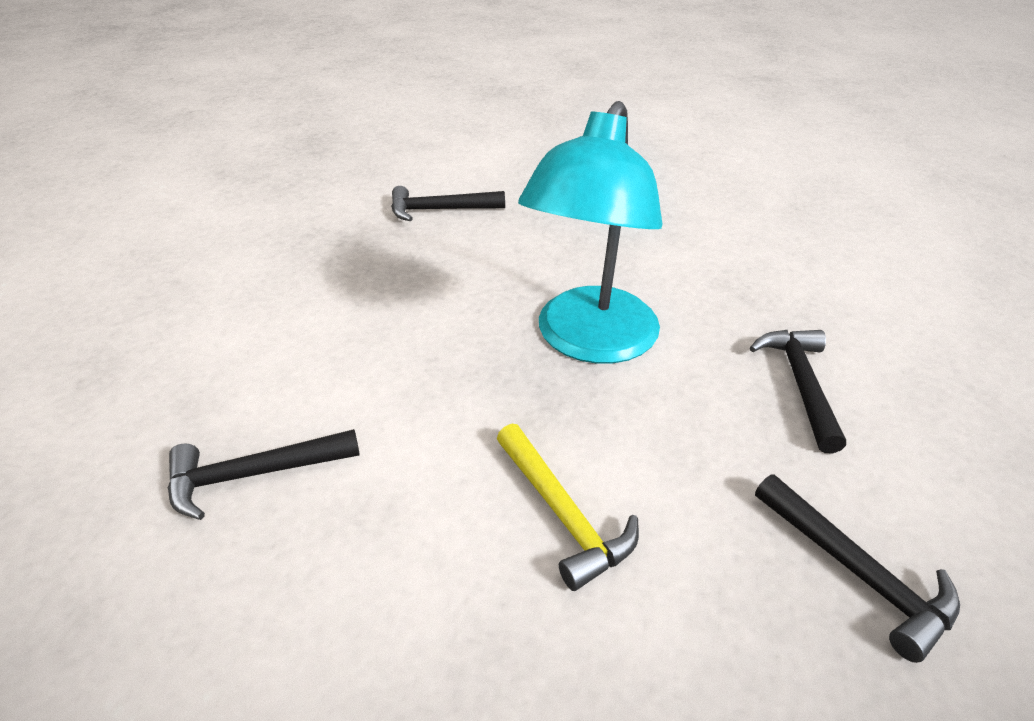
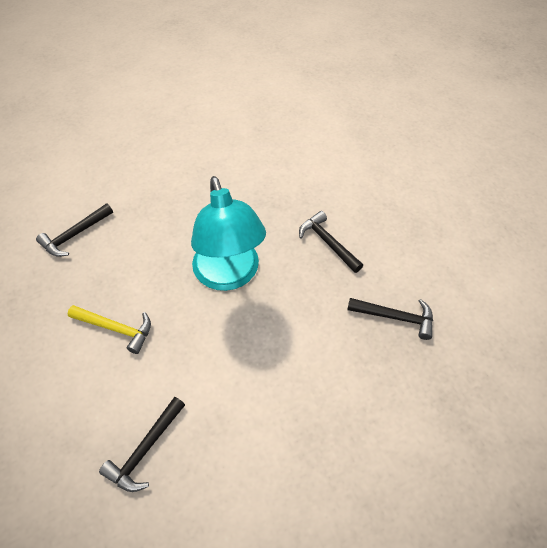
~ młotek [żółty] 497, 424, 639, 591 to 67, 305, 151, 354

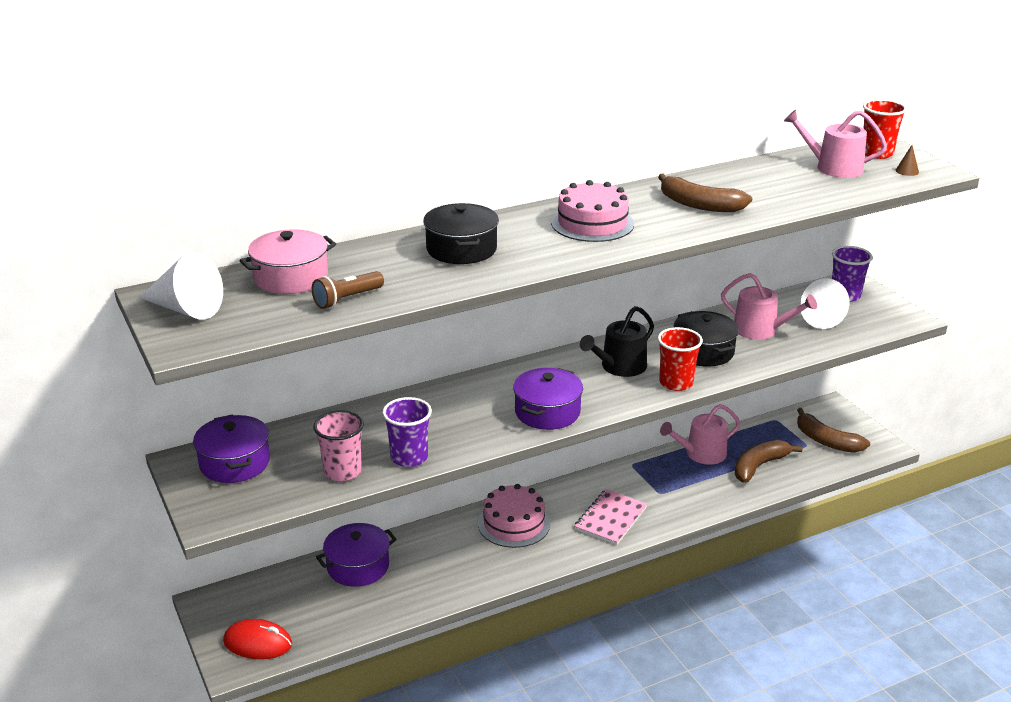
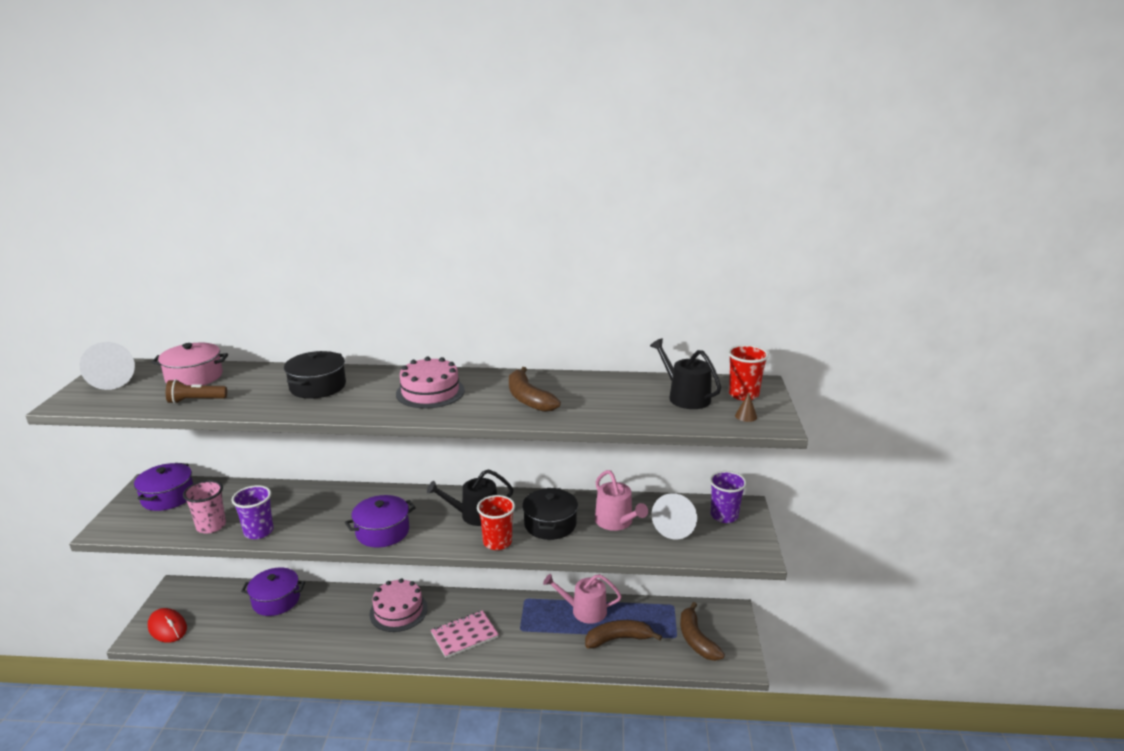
~ konewka [różowy] 784, 110, 887, 178 to konewka [czarny] 650, 338, 721, 409

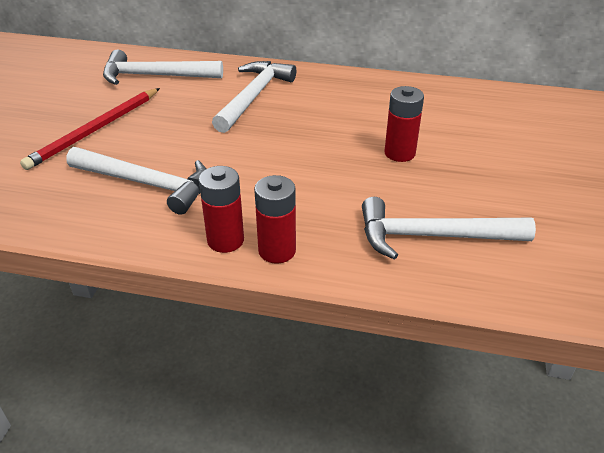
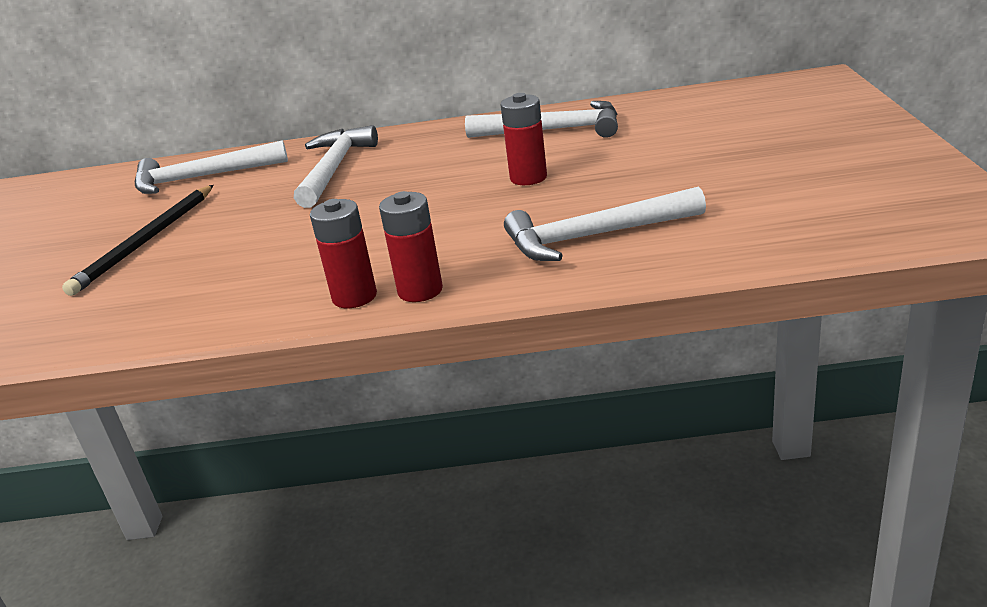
~ ołówek [czerwony] 20, 88, 160, 170 to ołówek [czarny] 62, 185, 214, 296
~ młotek [biały] 66, 147, 206, 215 to 465, 101, 618, 138

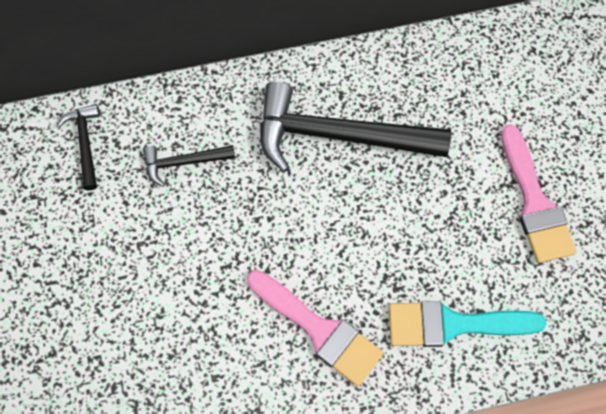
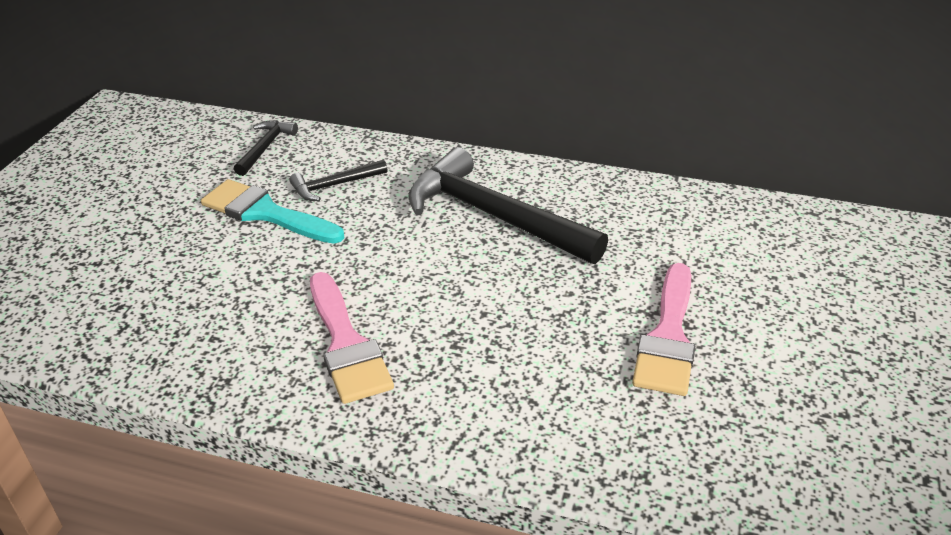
~ młotek [czarny] 143, 145, 235, 187 = 289, 160, 387, 201 45 degrees counterclockwise
~ pędzel [turkusowy] 389, 301, 546, 347 to 201, 179, 344, 244

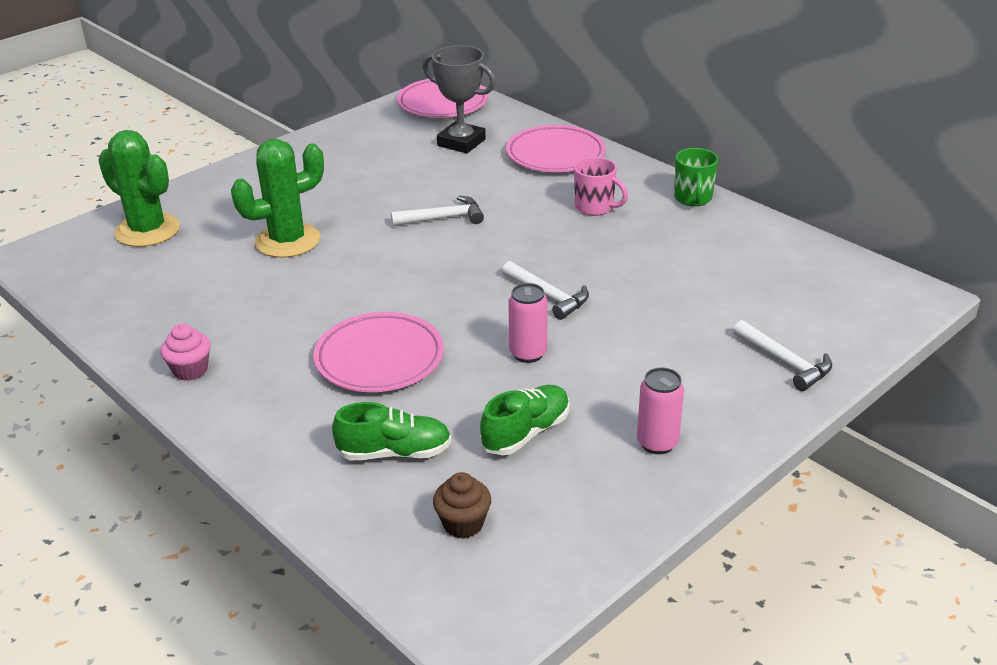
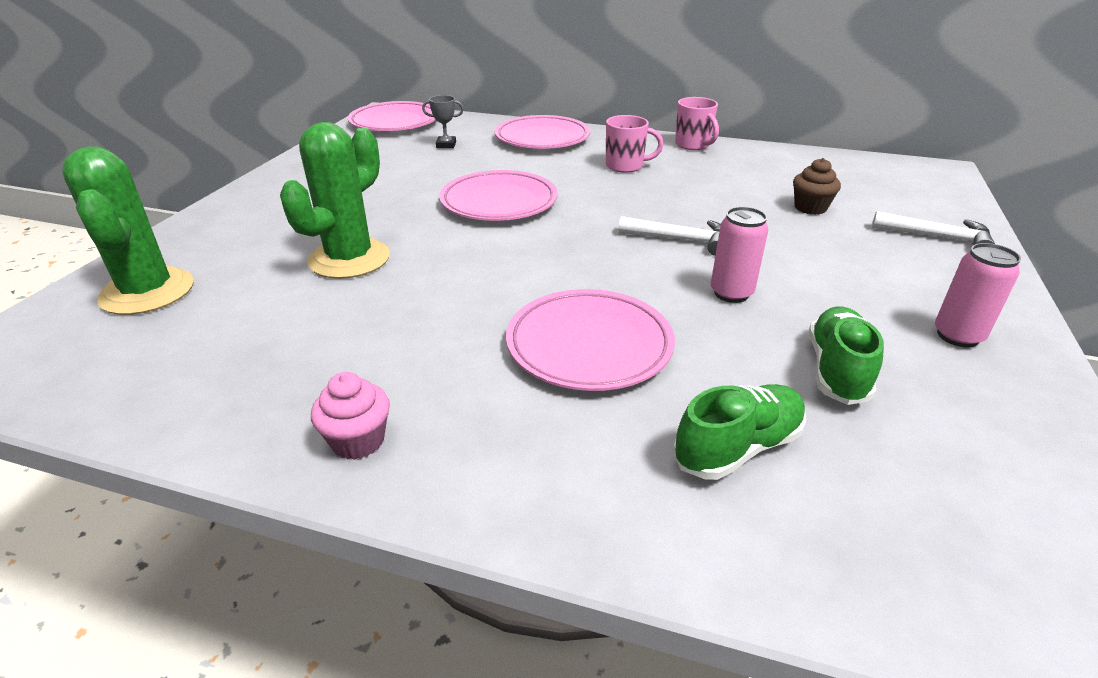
~ puchar [szary] 423, 45, 496, 153 = 422, 95, 464, 148 x0.49
~ kaktus [zielony] 98, 130, 180, 247 = 62, 147, 194, 315 60 degrees clockwise
~ kubek [zielony] 674, 148, 718, 206 to kubek [różowy] 675, 97, 719, 150
~ młotek [biały] 391, 195, 484, 226 to talerz [różowy] 439, 170, 558, 221
~ muffinka [brązowy] 433, 472, 491, 539 to 793, 158, 841, 215

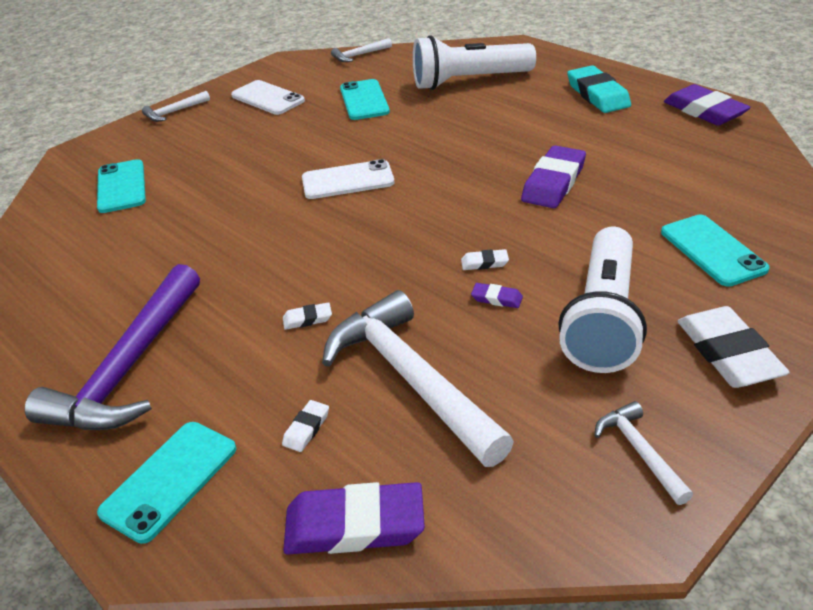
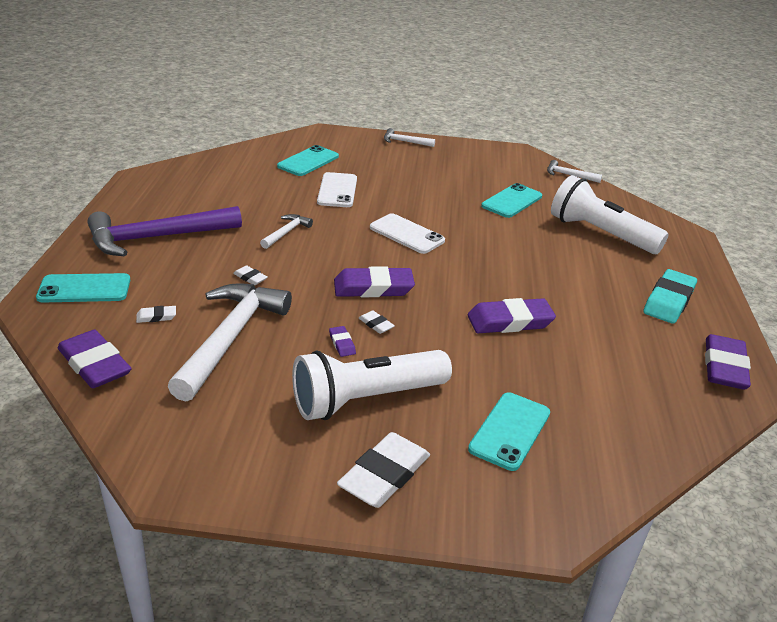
~ telefon [biały] 231, 80, 305, 115 to 317, 172, 357, 207
~ młotek [biały] 594, 401, 693, 505 to 260, 214, 313, 249
+ gumka do mazania [fioletowy] 334, 266, 415, 297

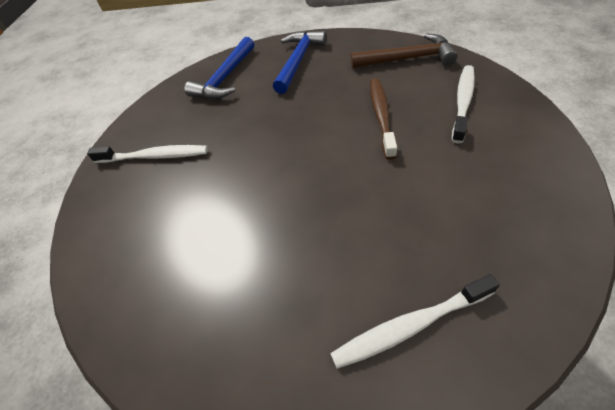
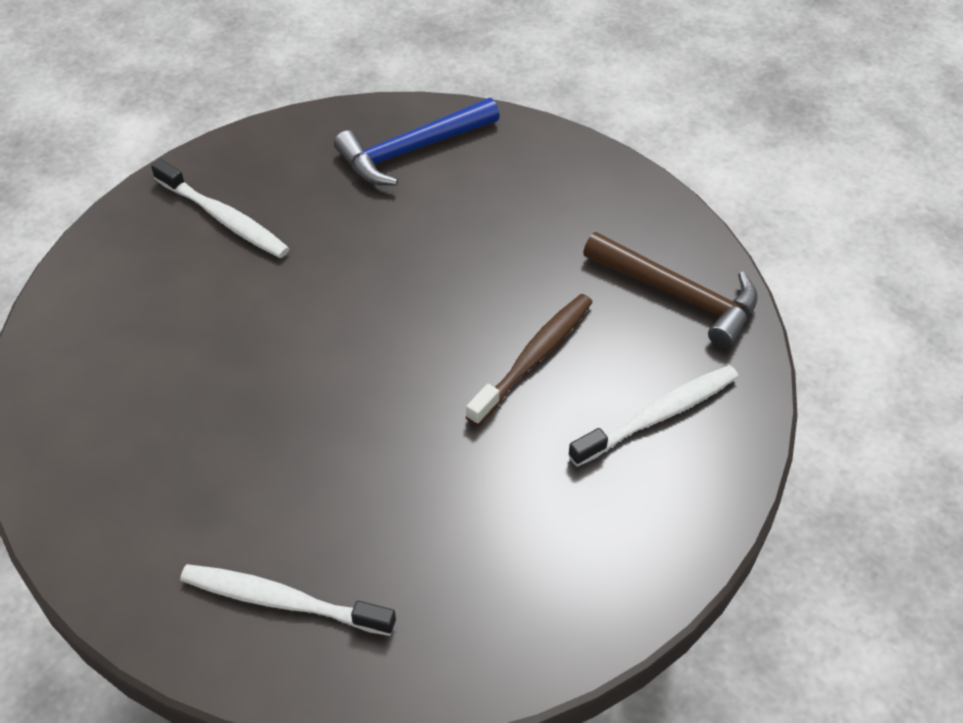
- młotek [niebieski] 273, 31, 327, 94

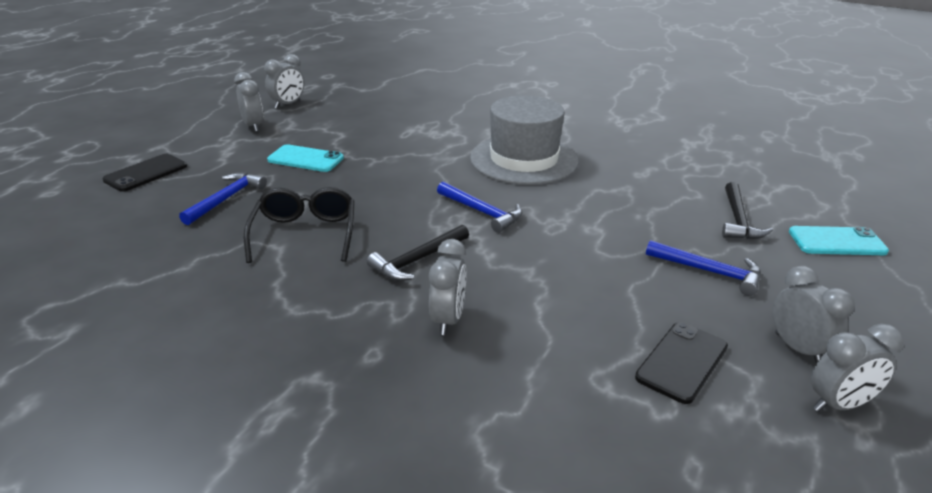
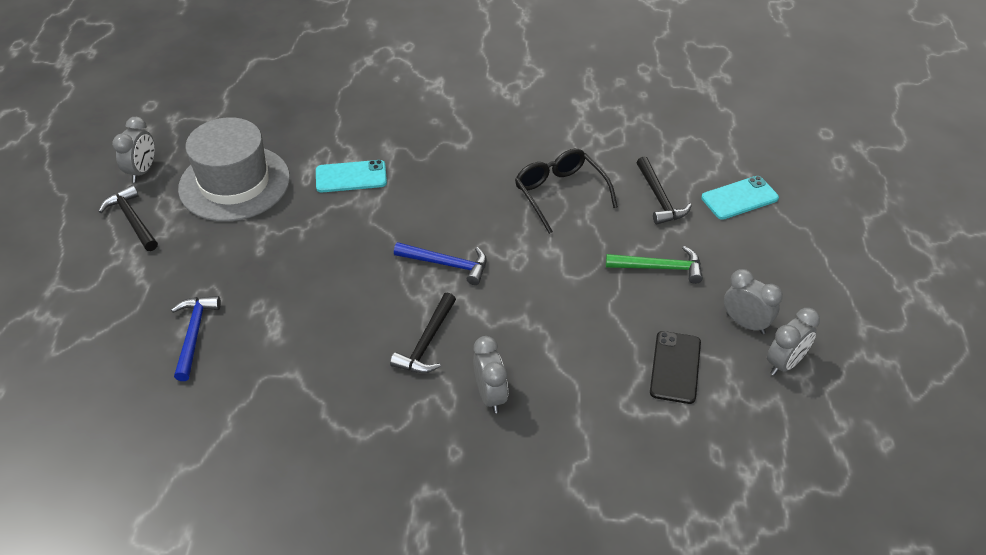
~ budzik [szary] 234, 72, 263, 132 to młotek [czarny] 99, 185, 158, 251
~ kapelusz [szary] 470, 96, 579, 185 to 178, 117, 290, 222
~ telefon [turkusowy] 267, 144, 344, 172 to 316, 160, 387, 192
- telefon [czarny] 102, 154, 187, 192
~ okulary [czarny] 244, 187, 355, 263 to 515, 149, 618, 234
~ młotek [niebieski] 646, 240, 761, 296 to młotek [zielony] 606, 246, 703, 284

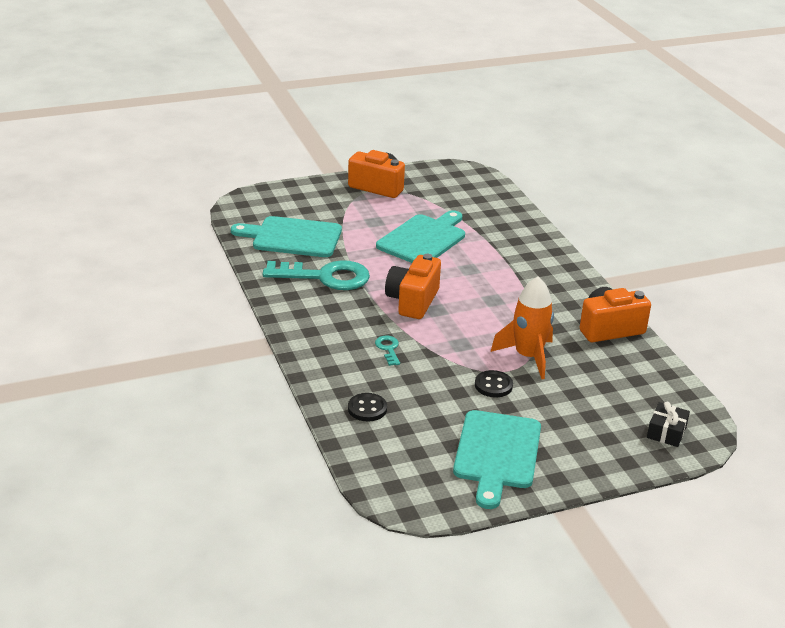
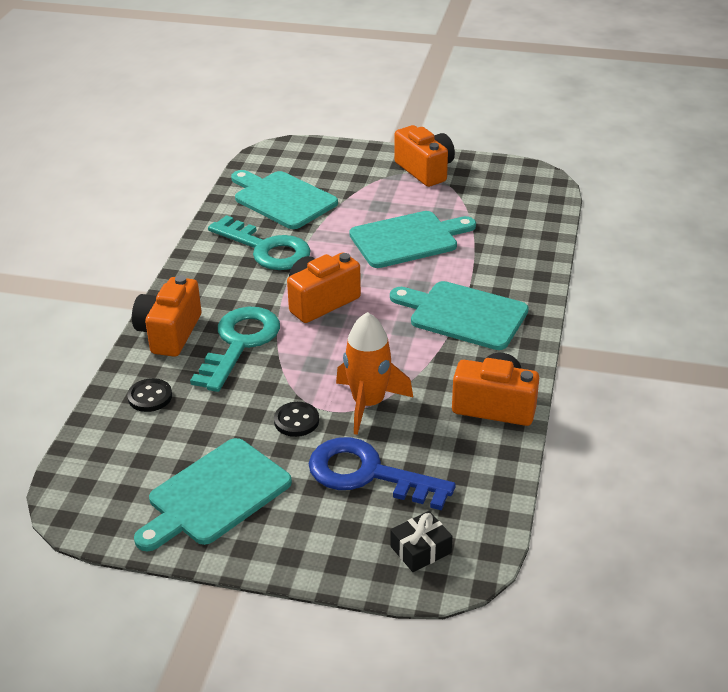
~ klucz [turkusowy] 375, 336, 400, 366 = 190, 307, 280, 392 x2.34
+ aparat fotograficzny [pomarańczowy] 132, 275, 201, 357
+ deska do krojenia [turkusowy] 390, 281, 529, 350
+ klucz [niebieski] 309, 437, 456, 510

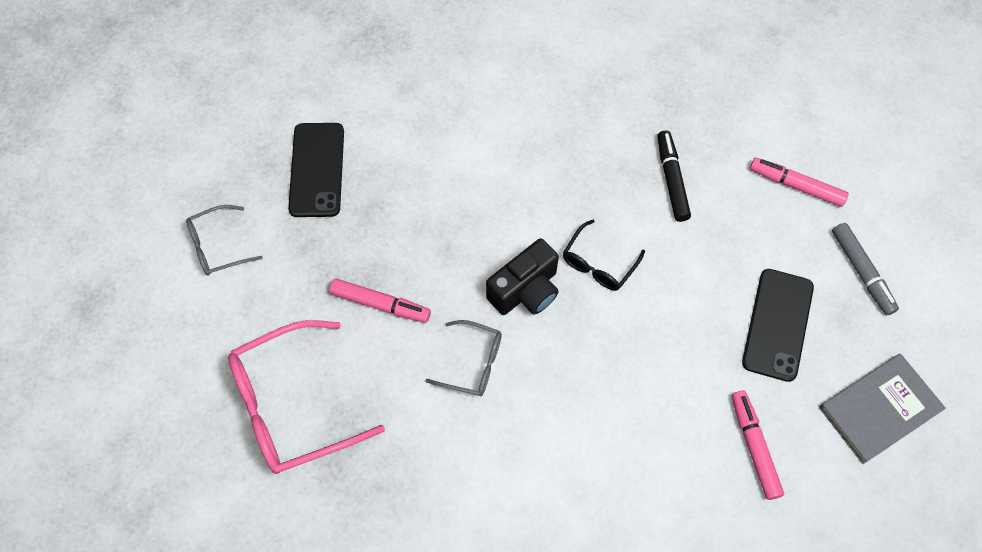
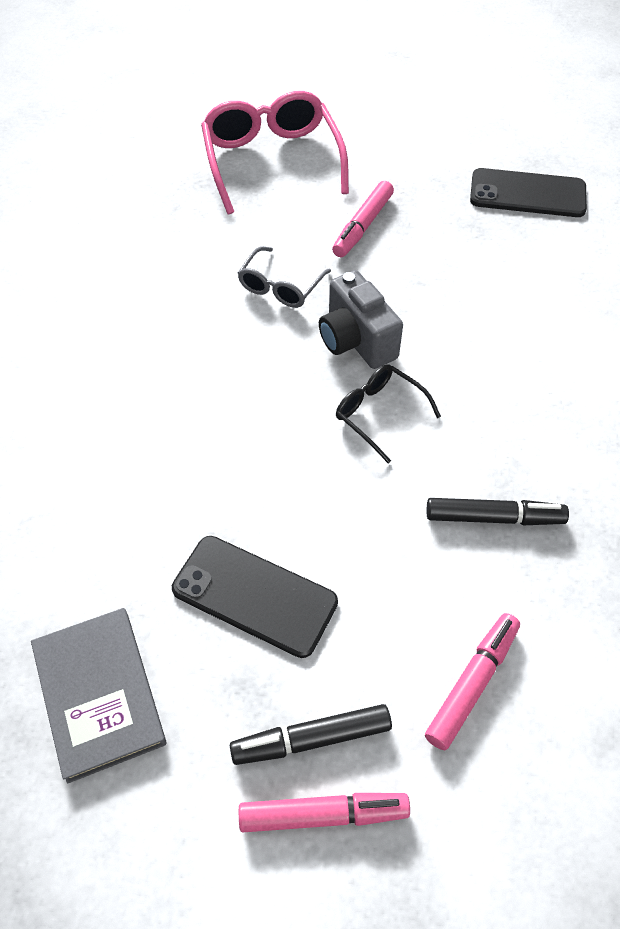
- okulary [szary] 186, 205, 263, 276
~ flamaster [szary] 832, 223, 899, 315 to flamaster [czarny] 230, 704, 392, 765
~ aparat fotograficzny [czarny] 486, 238, 559, 315 to aparat fotograficzny [szary] 319, 270, 403, 369
~ flamaster [różowy] 732, 391, 784, 500 to 239, 793, 410, 832

